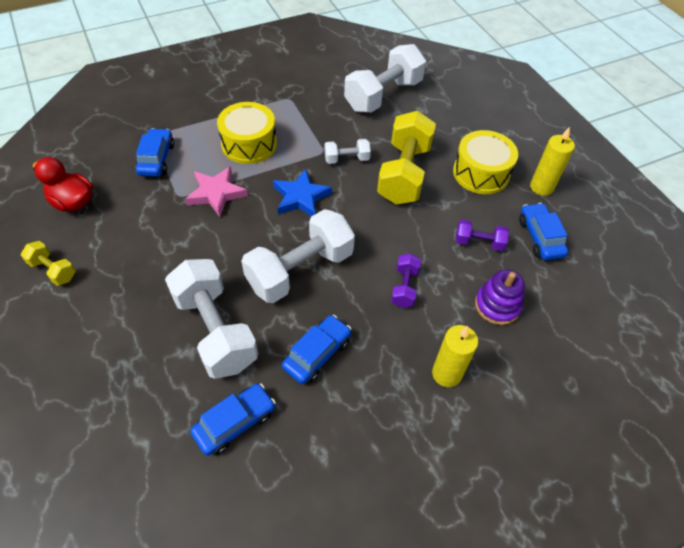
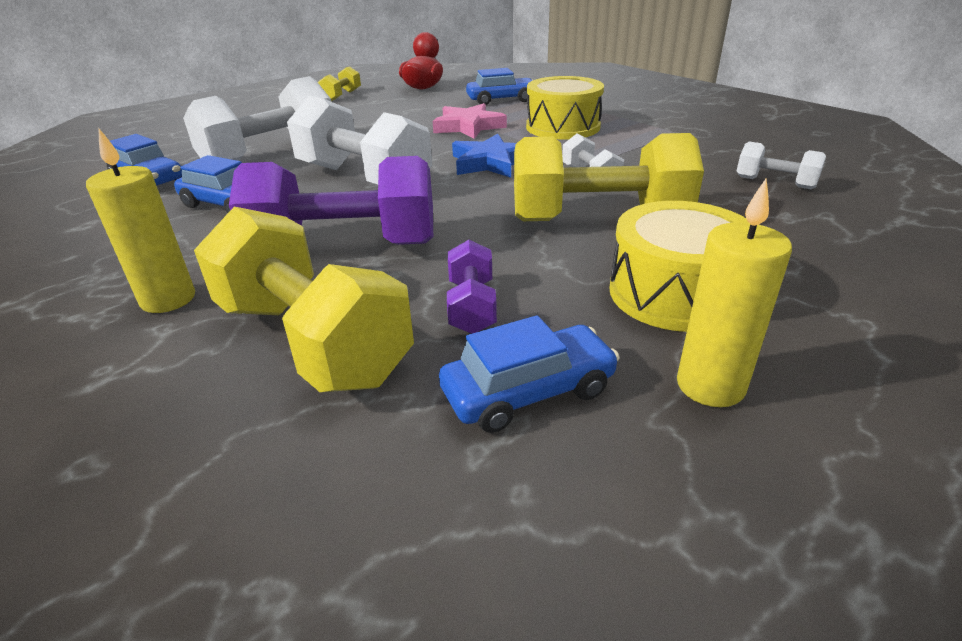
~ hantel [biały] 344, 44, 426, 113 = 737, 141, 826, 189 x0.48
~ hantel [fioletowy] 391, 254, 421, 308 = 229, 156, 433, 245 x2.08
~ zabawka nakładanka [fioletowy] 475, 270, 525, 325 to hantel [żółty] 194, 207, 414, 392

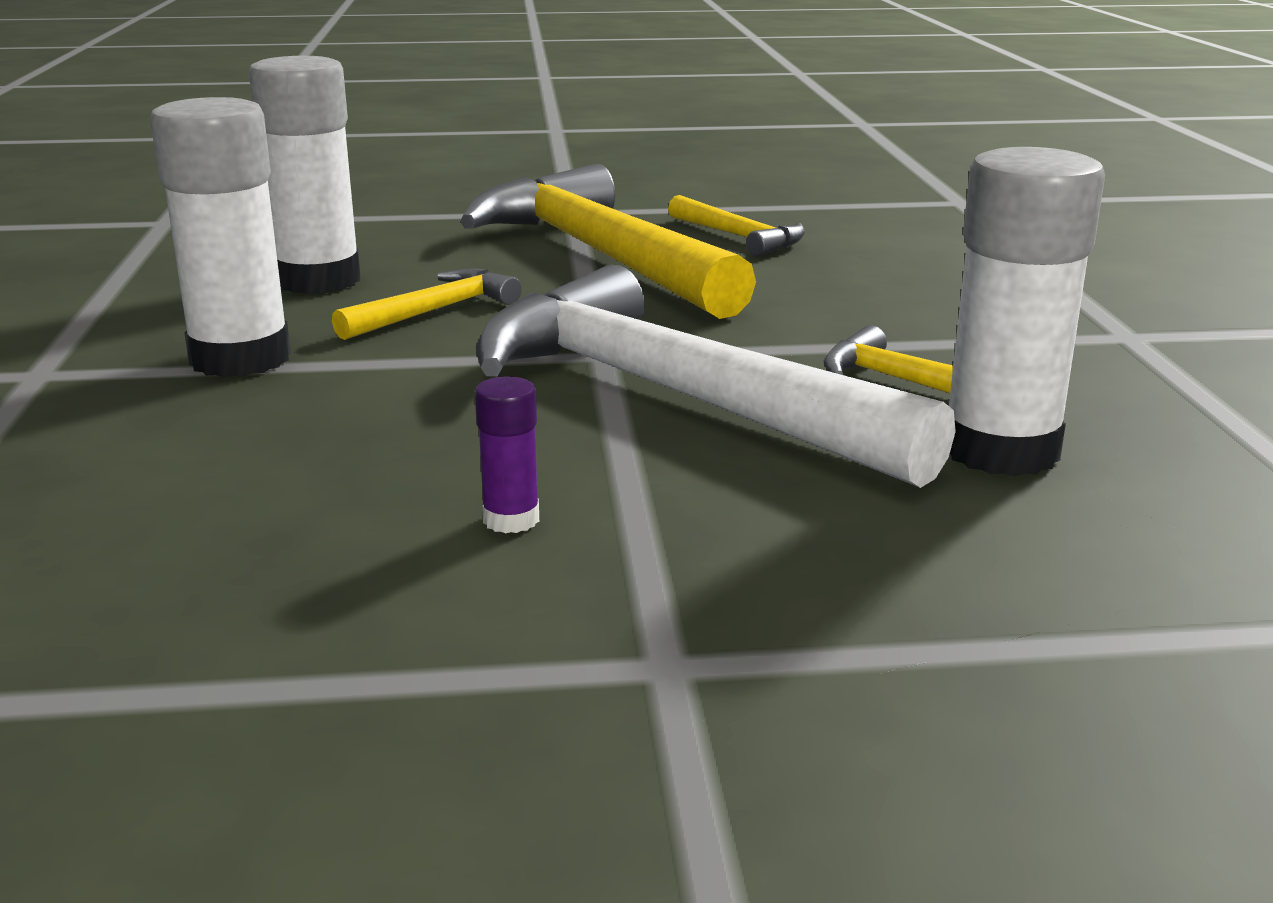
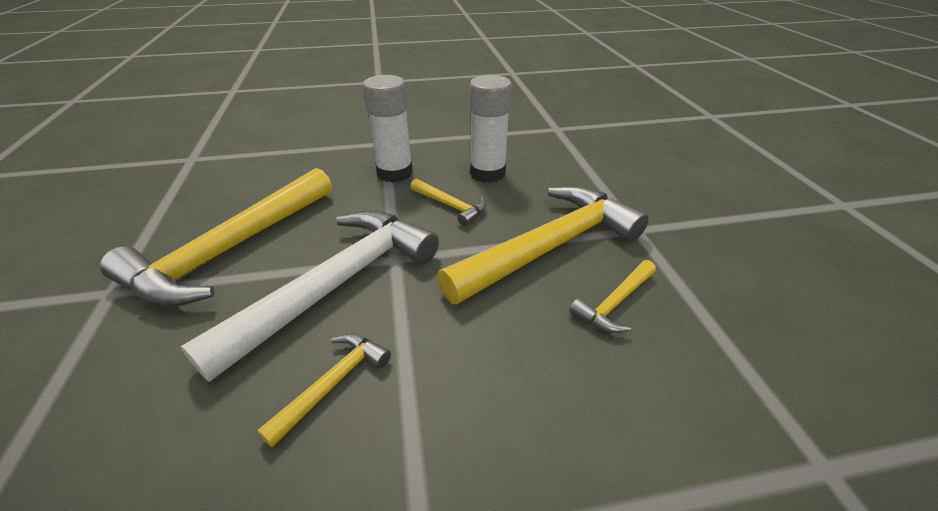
- klej w sztyfcie [biały] 948, 147, 1105, 476
~ klej w sztyfcie [fioletowy] 475, 377, 539, 534 to młotek [żółty] 100, 168, 332, 307

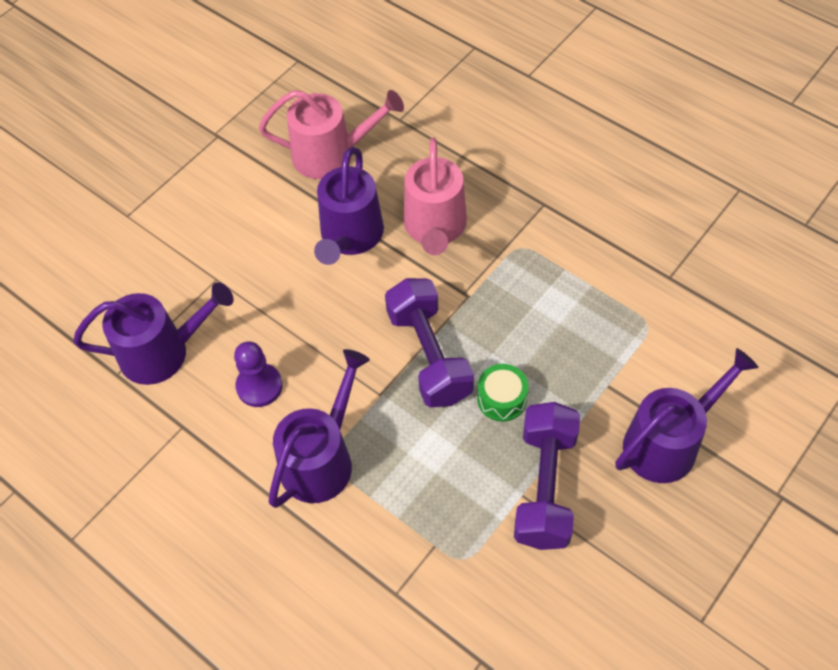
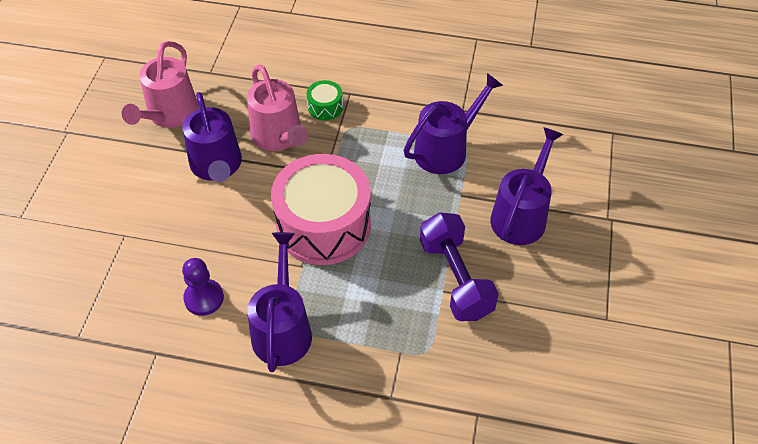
~ konewka [różowy] 259, 90, 404, 179 = 122, 41, 198, 128 135 degrees clockwise
~ hantel [fioletowy] 385, 278, 474, 407 to bęben [różowy] 271, 154, 371, 265
~ konewka [fioletowy] 73, 282, 234, 385 to 404, 73, 503, 174
~ bęben [zielony] 477, 364, 529, 421 to 307, 80, 343, 121

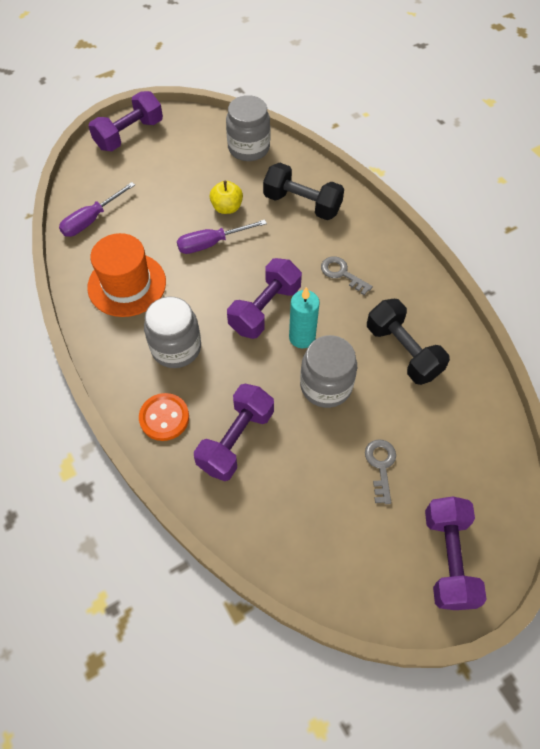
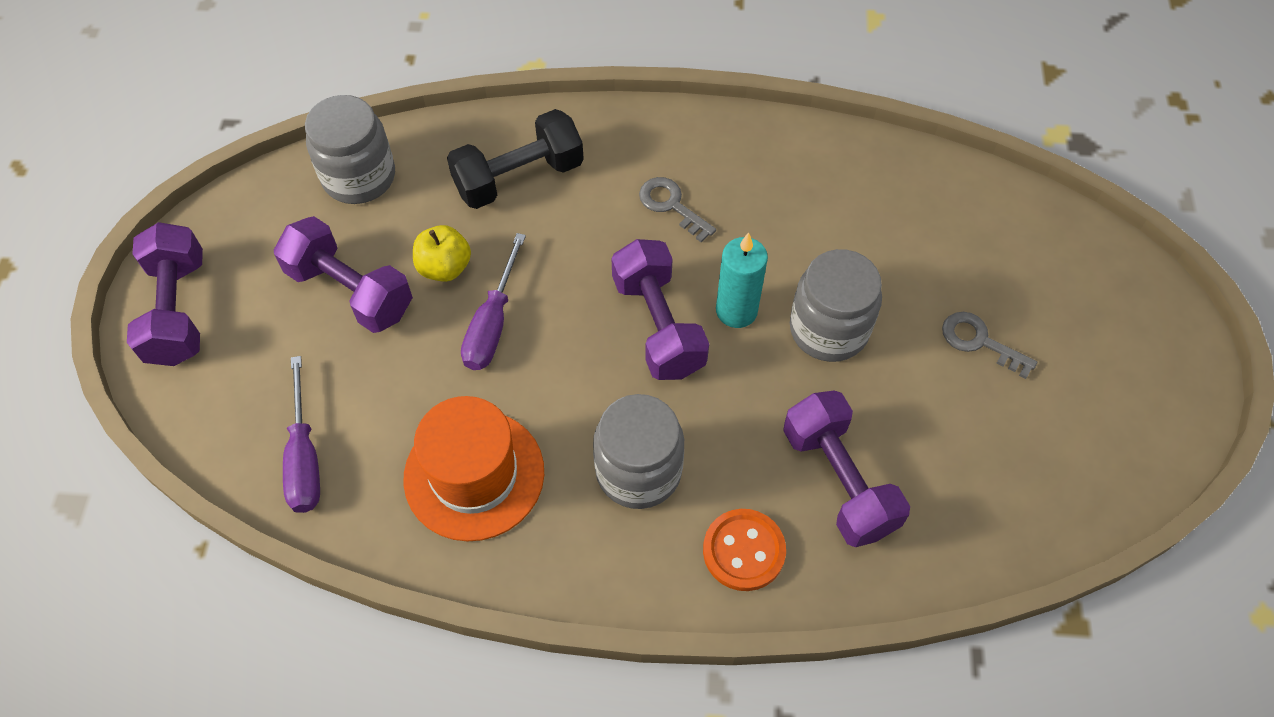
~ klucz [szary] 321, 256, 373, 295 = 639, 177, 716, 242 60 degrees clockwise
- hantel [czarny] 367, 299, 450, 385
~ hantel [fioletowy] 425, 496, 487, 610 to 274, 216, 413, 333

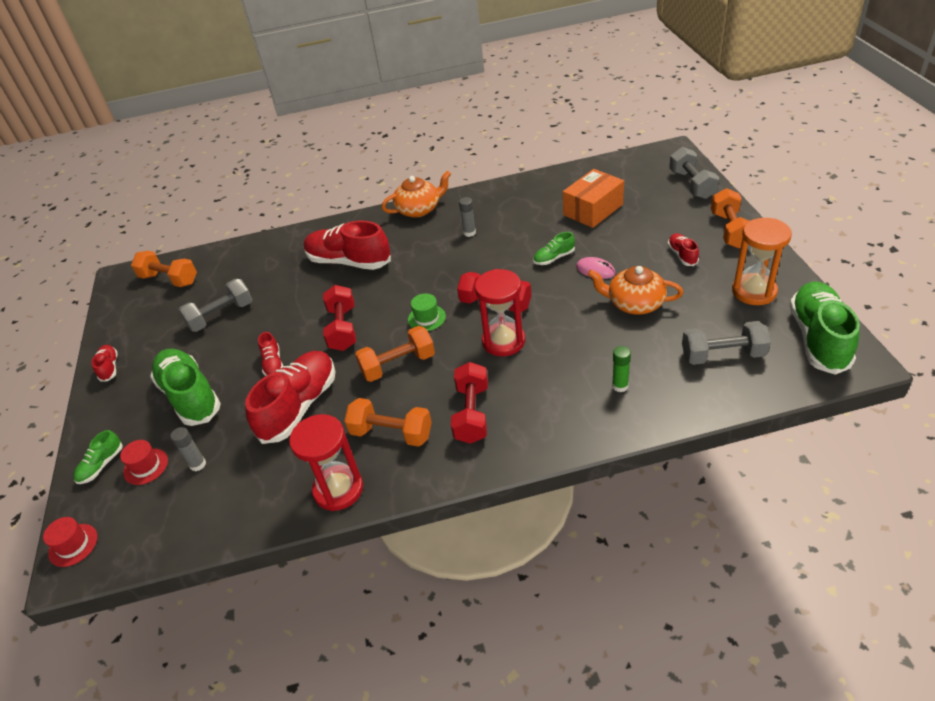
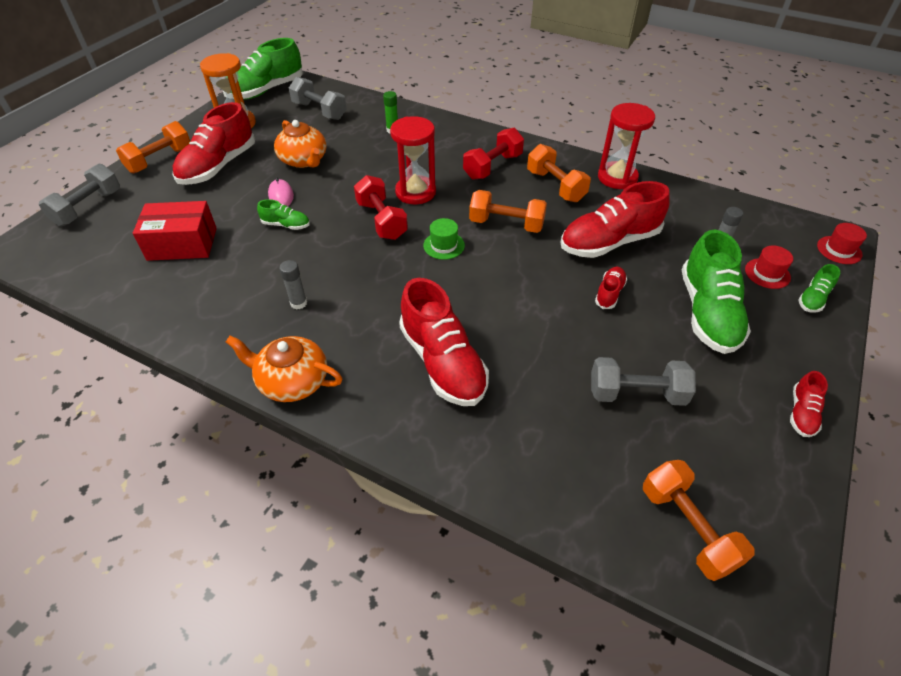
~ pudełko [pomarańczowy] 563, 169, 624, 228 to pudełko [czerwony] 133, 201, 217, 261
~ but [czerwony] 668, 233, 699, 266 = 173, 102, 255, 185 x2.13
- hantel [czerwony] 323, 285, 356, 351
~ but [zielony] 73, 430, 123, 484 = 798, 264, 840, 312 150 degrees clockwise

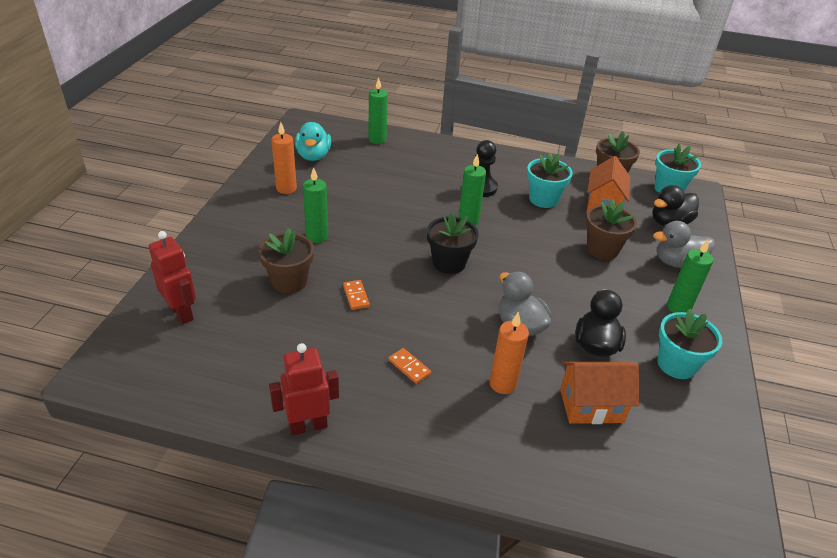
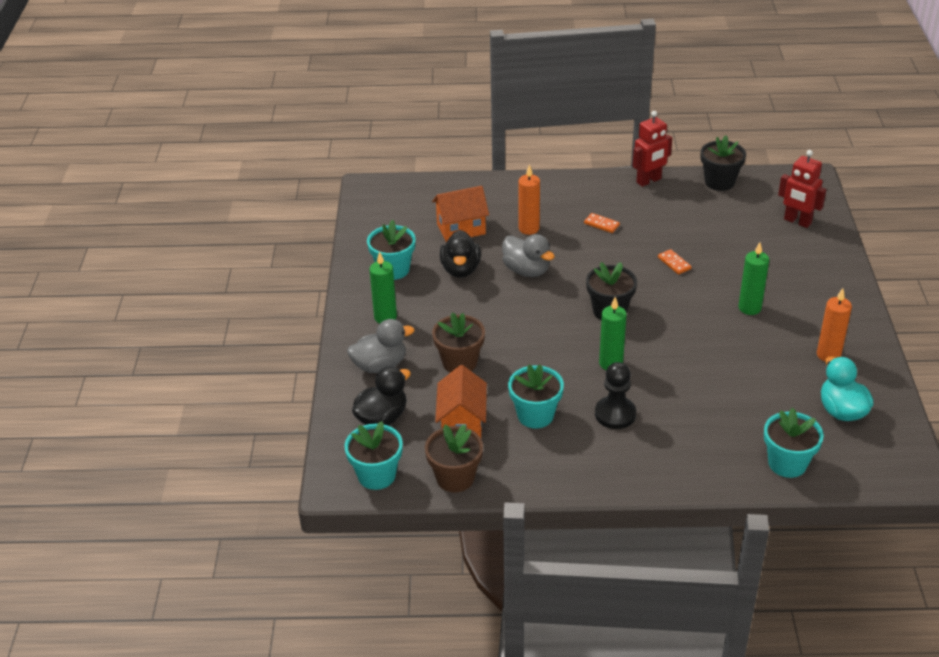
~ świeca [zielony] 368, 77, 388, 144 to doniczka [turkusowy] 764, 408, 824, 478
- doniczka [brązowy] 259, 228, 314, 293
+ doniczka [czarny] 701, 135, 746, 191

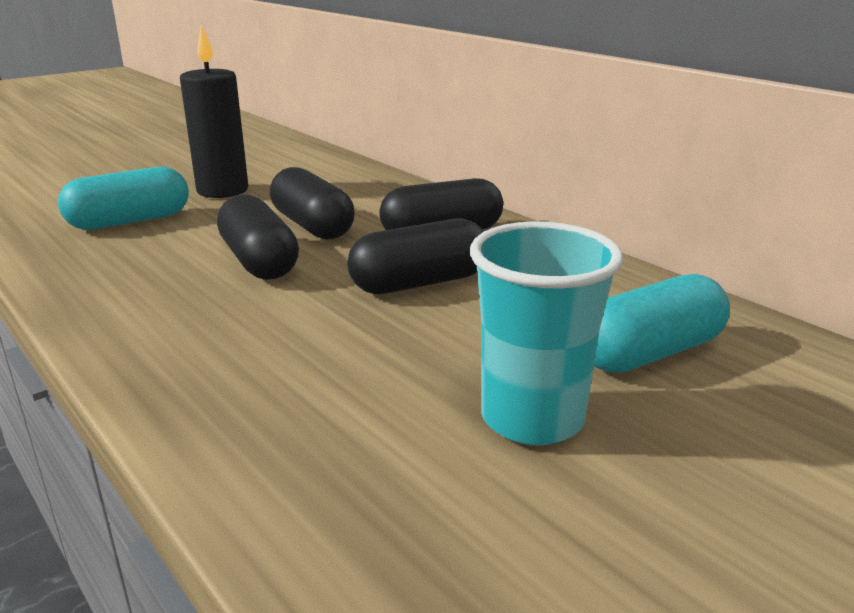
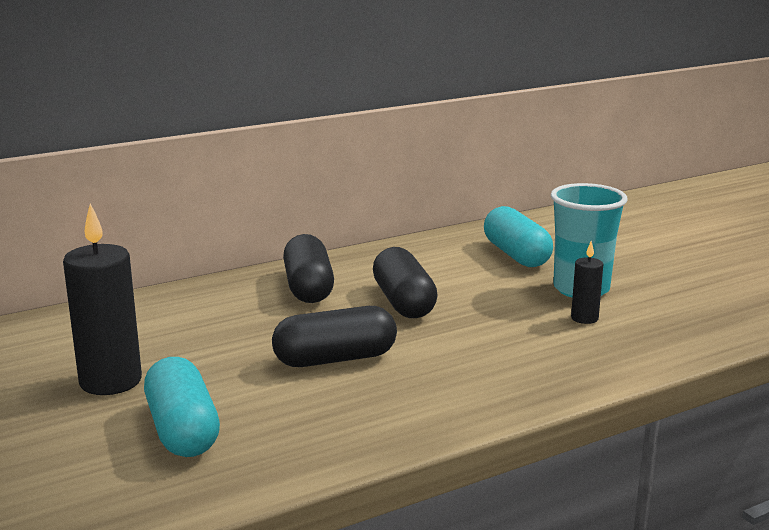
- kapsułka [czarny] 270, 167, 355, 240
+ świeca [czarny] 571, 241, 603, 324

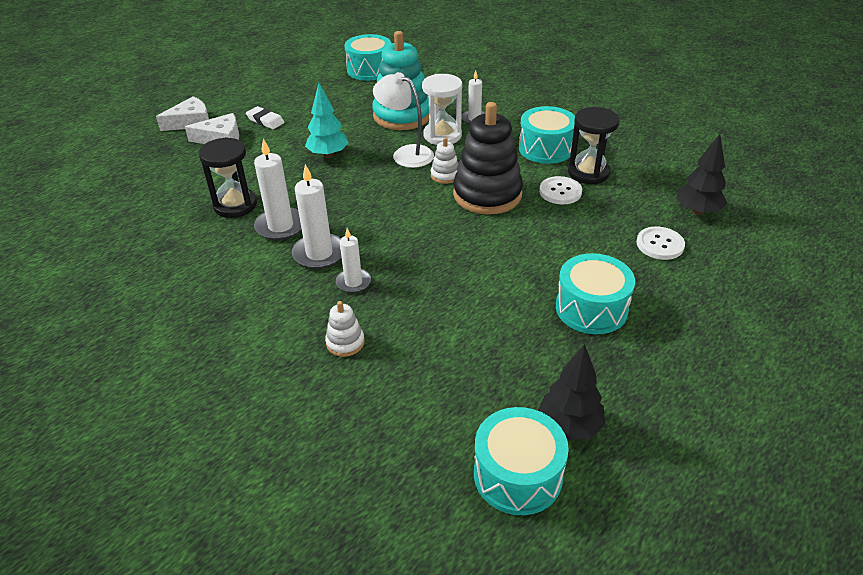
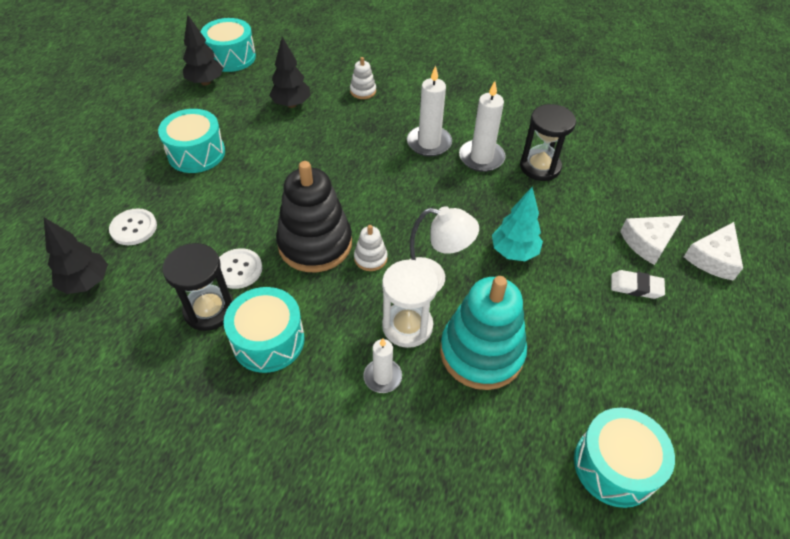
- świeca [biały] 336, 228, 371, 293
+ drzewko [czarny] 269, 37, 311, 108

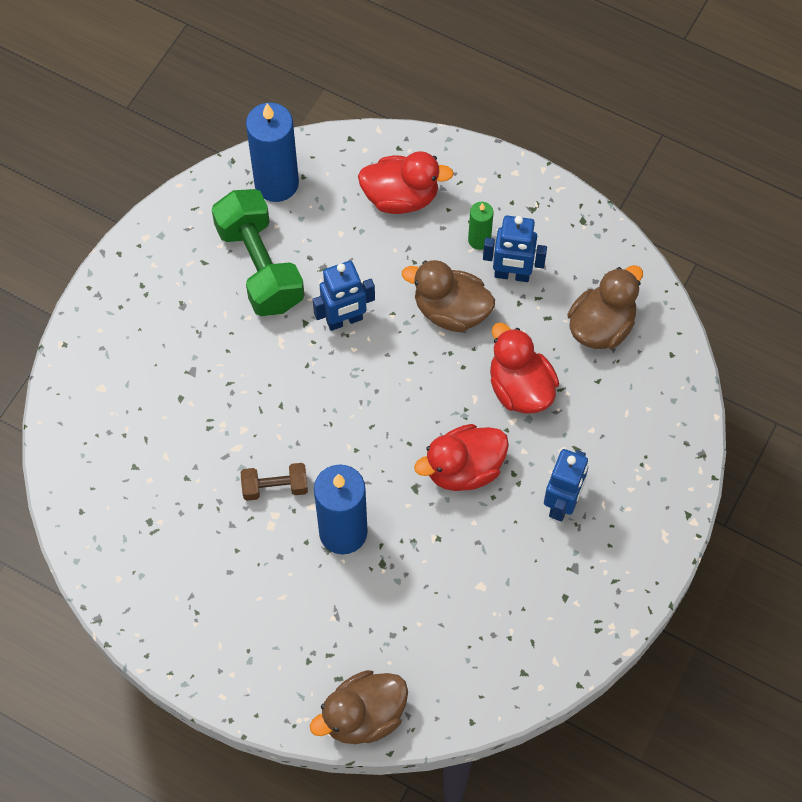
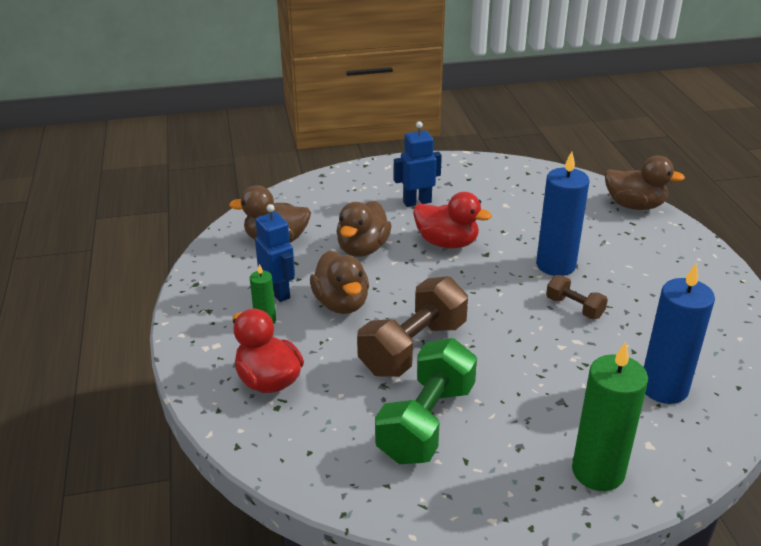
~ świeca [niebieski] 246, 102, 299, 202 to 644, 264, 715, 404
~ robot [niebieski] 313, 261, 375, 331 to hantel [brązowy] 357, 276, 468, 377
~ kaczka [czerwony] 490, 323, 559, 414 to kaczka [brązowy] 336, 201, 392, 257
+ świeca [zielony] 572, 342, 648, 491

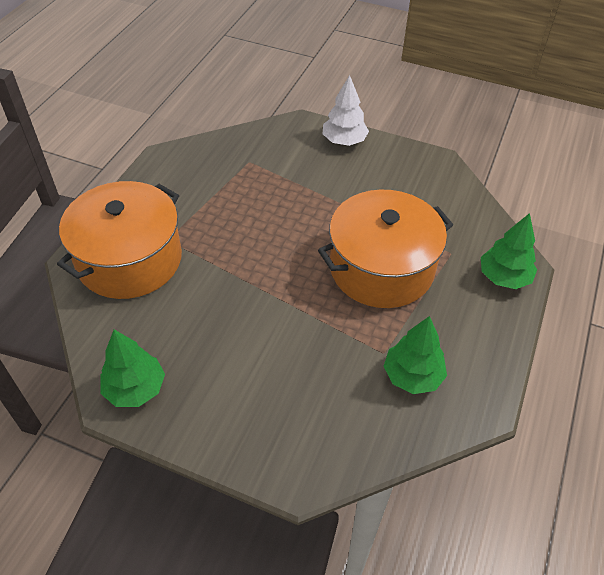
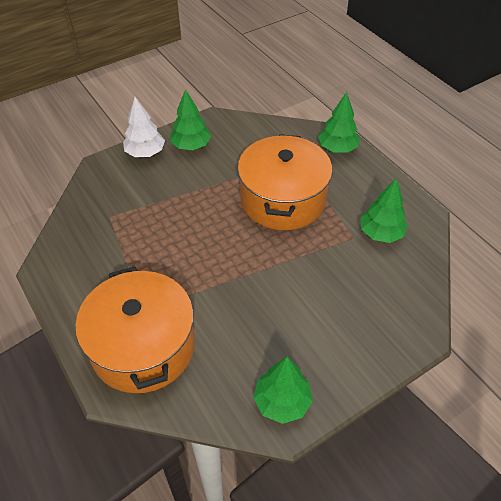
+ drzewko [zielony] 170, 89, 211, 150

